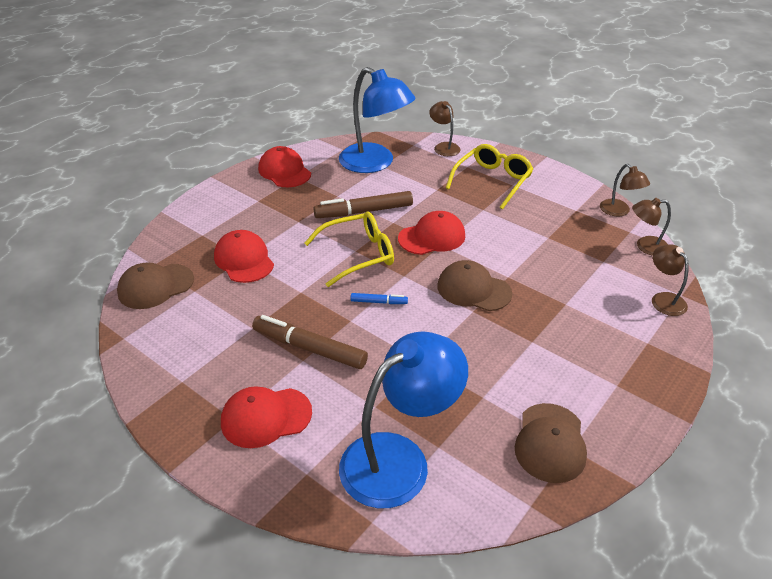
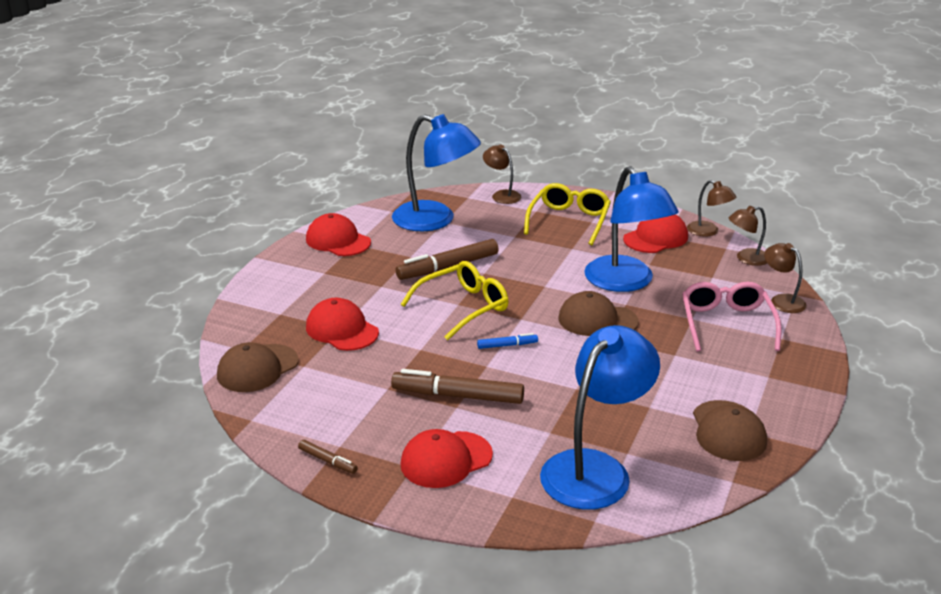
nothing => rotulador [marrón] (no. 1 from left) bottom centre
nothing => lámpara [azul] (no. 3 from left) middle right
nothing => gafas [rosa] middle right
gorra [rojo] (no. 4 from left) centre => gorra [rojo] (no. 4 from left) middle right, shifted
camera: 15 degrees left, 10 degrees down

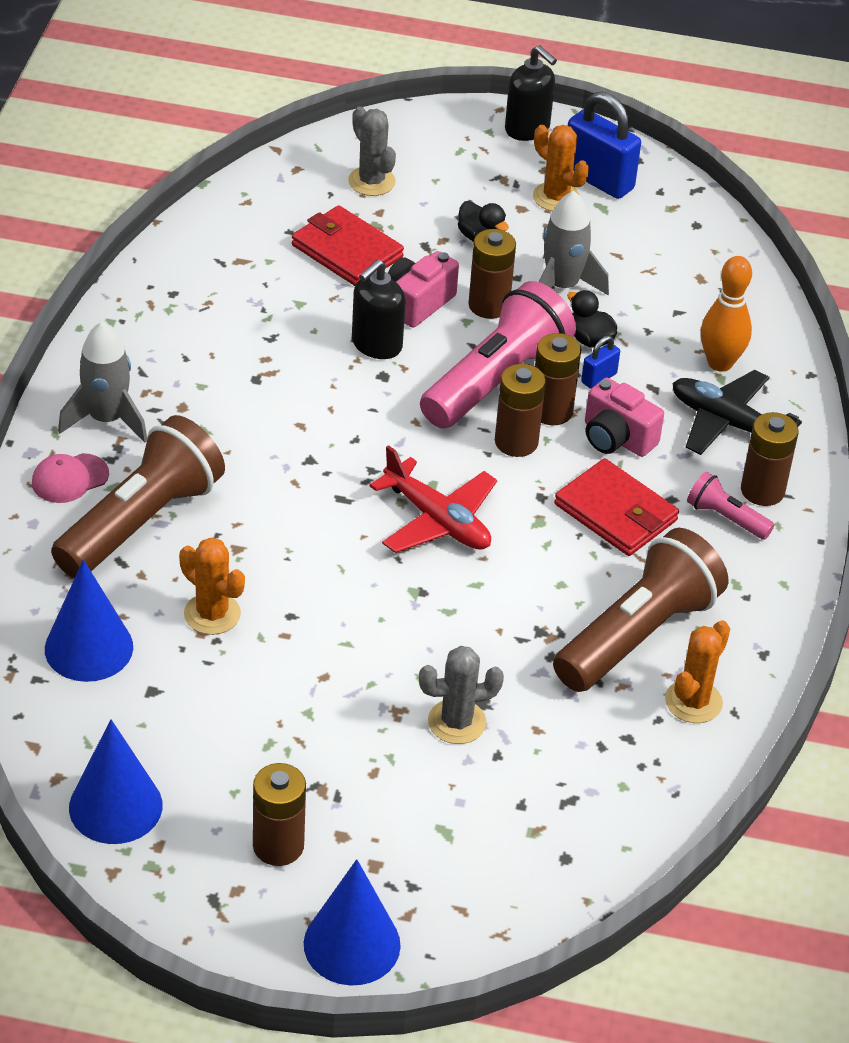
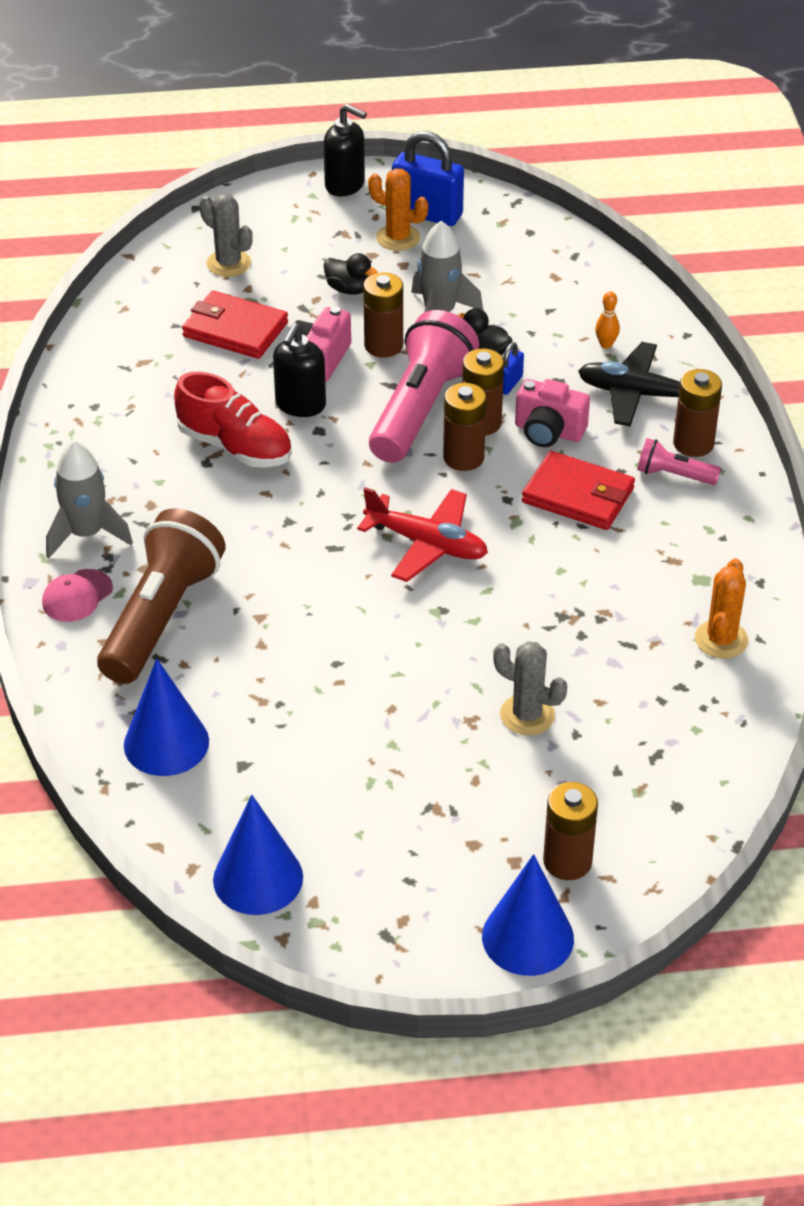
cactus [naranja] (no. 1 from left) middle left => nothing
lámpara de mano [marrón] (no. 2 from left) middle right => nothing
nothing => zapato [rojo] middle left
pila [marrón] (no. 1 from left in the first image) bottom left => pila [marrón] (no. 4 from left) bottom right, shifted
cactus [gris] (no. 2 from left) centre, 60 degrees clockwise
bolo [naranja] top right, x0.52
camera: 15 degrees left, 0 degrees up

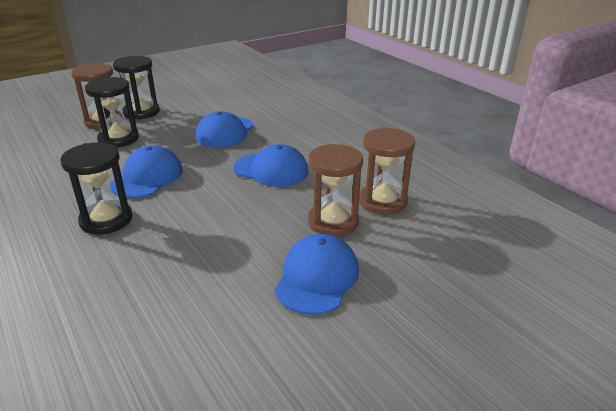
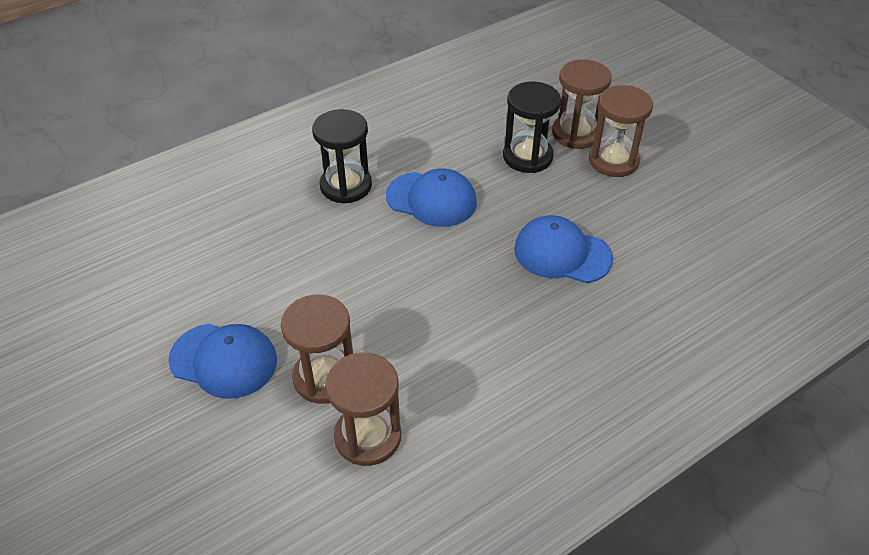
gorra [azul] (no. 3 from left) centre => nothing
reloj de arena [negro] (no. 3 from left) top left => reloj de arena [marrón] (no. 4 from left) top right
camera: 90 degrees right, 15 degrees up

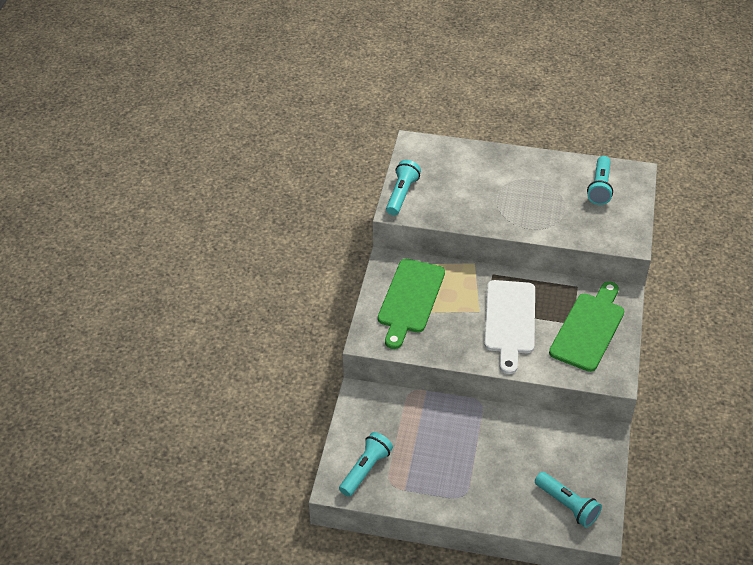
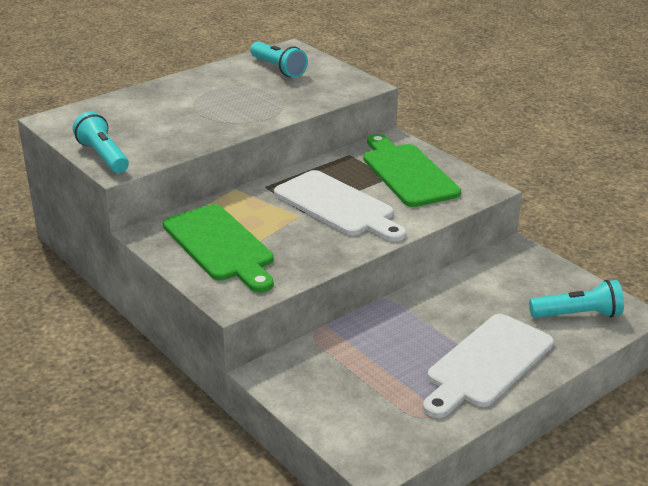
lámpara de mano [turquesa] (no. 1 from left) bottom centre => nothing
nothing => tabla de cortar [blanco] (no. 2 from left) bottom right
camera: 50 degrees left, 15 degrees down

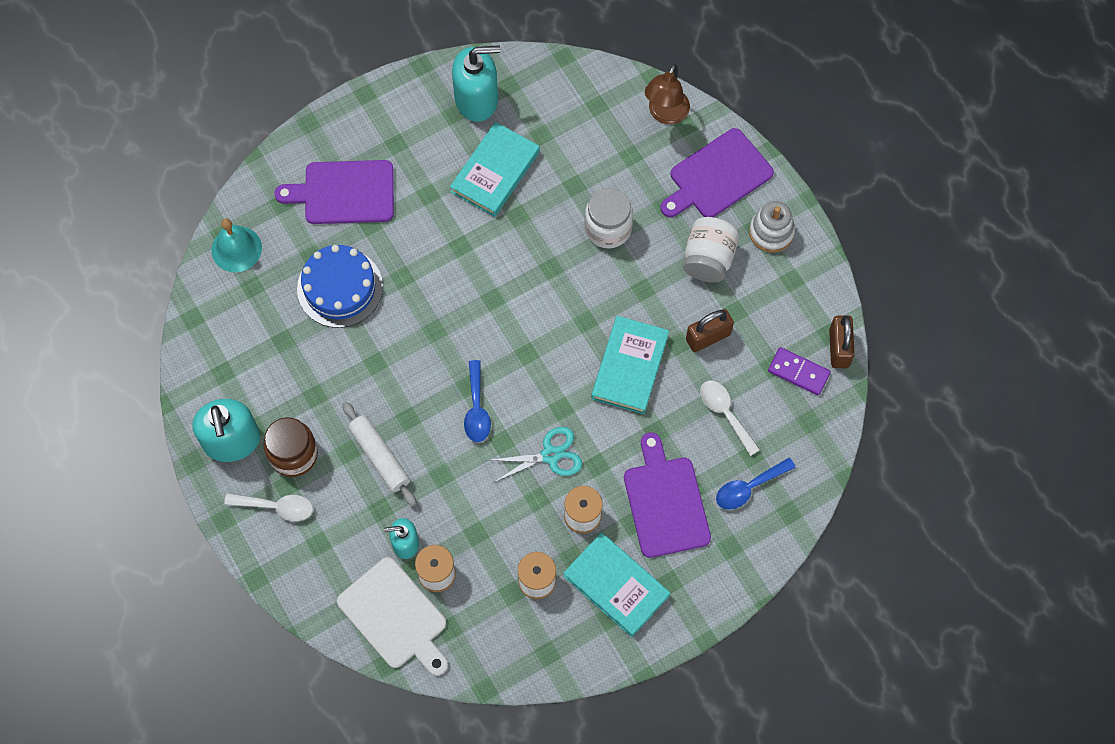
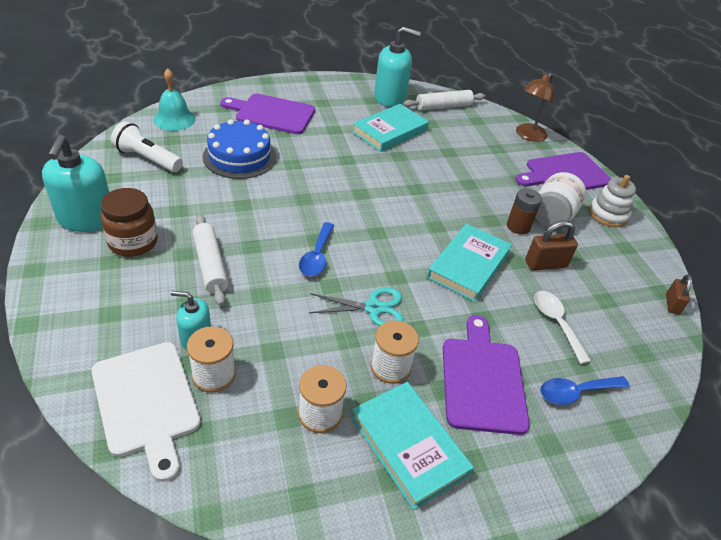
cuchara [blanco] (no. 1 from left) bottom left => nothing
tarro [blanco] (no. 1 from left) top centre => nothing
ficha de dominó [morado] middle right => nothing
nothing => lámpara de mano [blanco] top left
nothing => rodillo [blanco] (no. 2 from left) top centre
nothing => pila [marrón] middle right
candado [marrón] (no. 2 from left) middle right, x0.65
camera: 10 degrees right, 25 degrees down

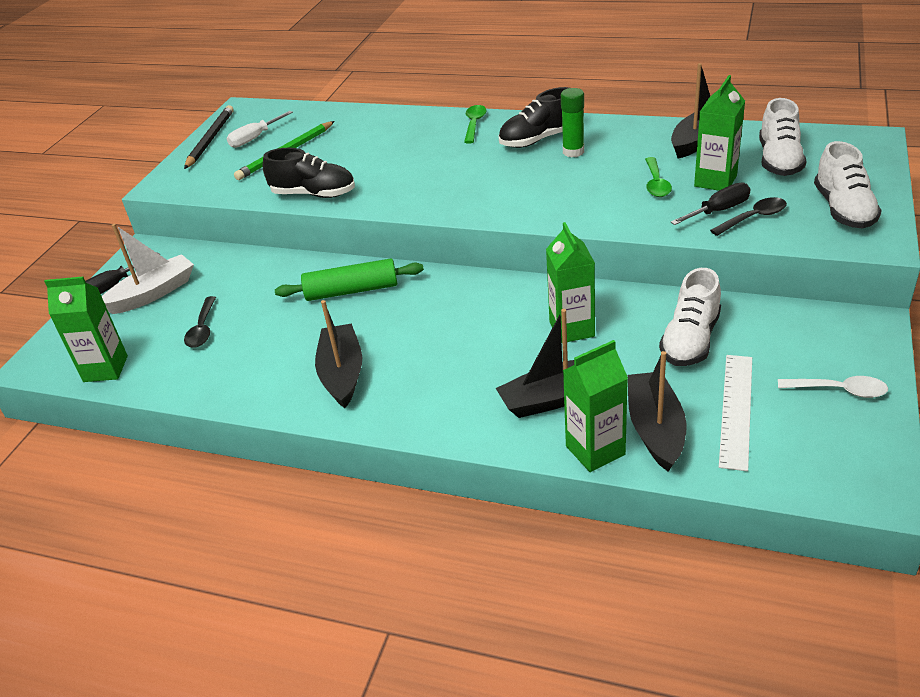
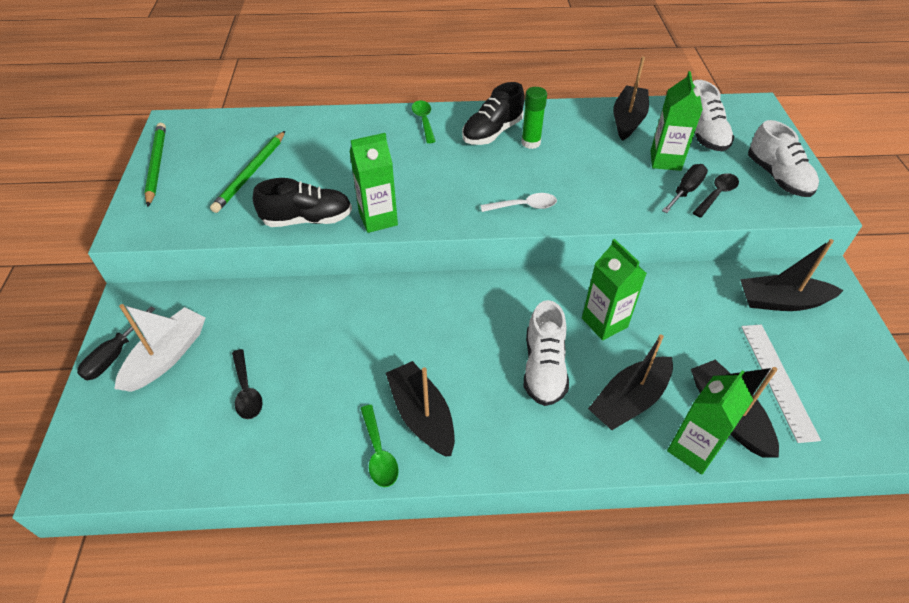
destornillador [blanco] top left => nothing
rodillo [verde] centre => nothing
nothing => barco [negro] (no. 5 from left) middle right
cartón de leche [verde] (no. 1 from left) middle left => cartón de leche [verde] (no. 1 from left) top centre, shifted
cuchara [verde] (no. 2 from left in the first image) top right => cuchara [verde] (no. 1 from left) bottom centre, shifted
zapato [blanco] (no. 1 from left) middle right => zapato [blanco] (no. 1 from left) centre, shifted
cuchara [blanco] middle right => cuchara [blanco] centre, shifted
lápiz [negro] top left => lápiz [verde] (no. 1 from left) top left
camera: 25 degrees left, 10 degrees up

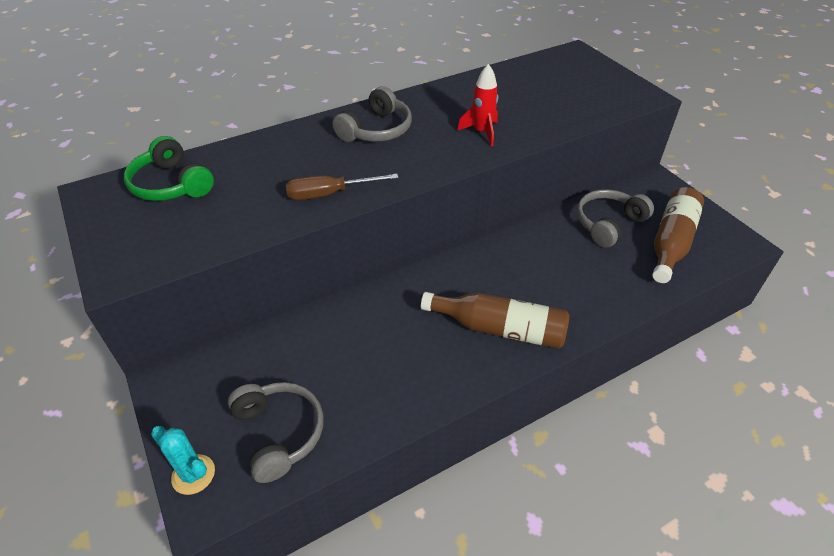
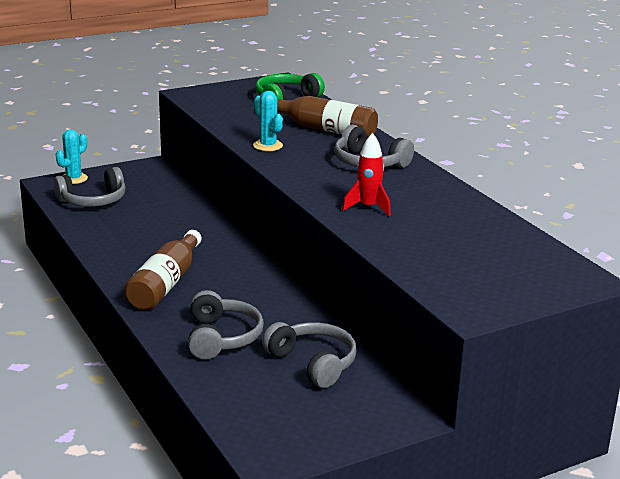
nothing => auriculares [gris] (no. 2 from left) bottom centre
botella [marrón] (no. 2 from left) middle right => botella [marrón] (no. 2 from left) top centre, shifted
destornillador [marrón] centre => cactus [turquesa] (no. 2 from left) top centre
camera: 90 degrees right, 20 degrees down

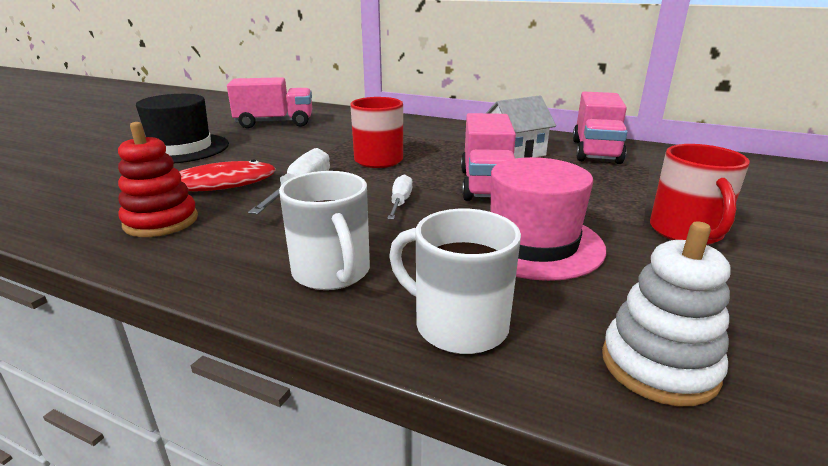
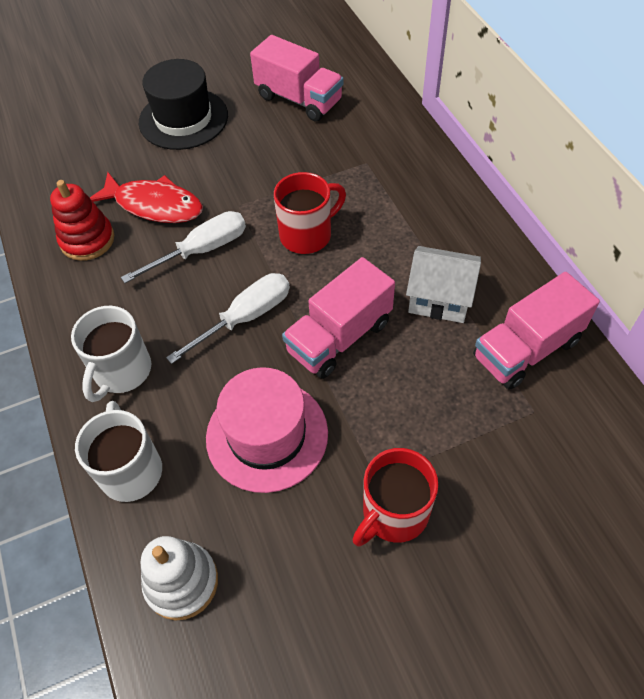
destornillador [blanco] (no. 2 from left) centre, x1.63
camera: 45 degrees right, 30 degrees up

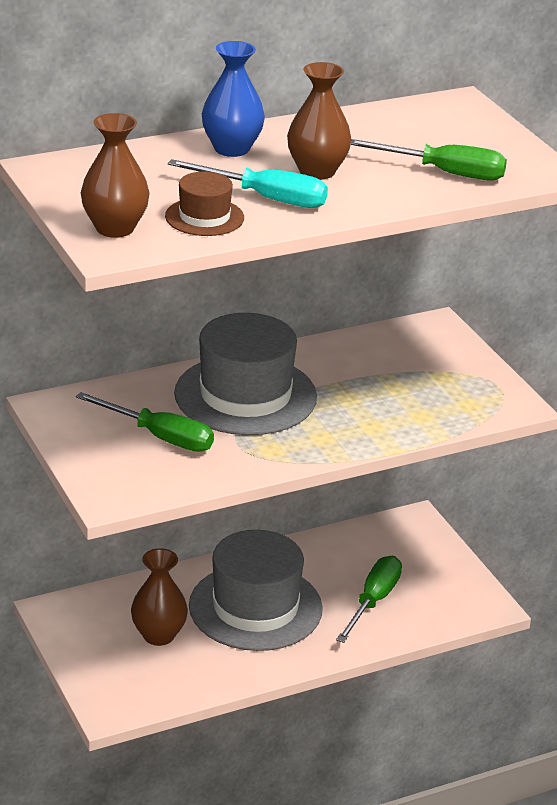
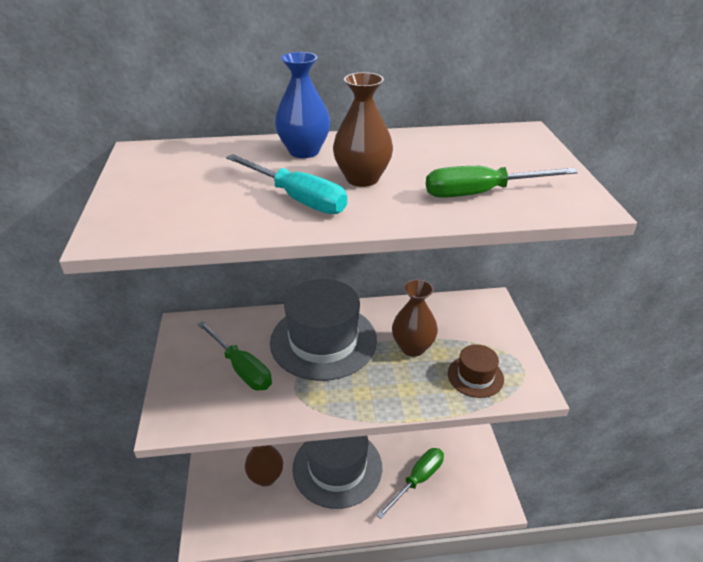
florero [marrón] (no. 1 from left in the first image) top left => florero [marrón] (no. 3 from left) centre, shifted
sombrero [marrón] top centre => sombrero [marrón] middle right, shifted
destornillador [verde] (no. 3 from left) top right, 135 degrees clockwise
camera: 20 degrees right, 5 degrees up

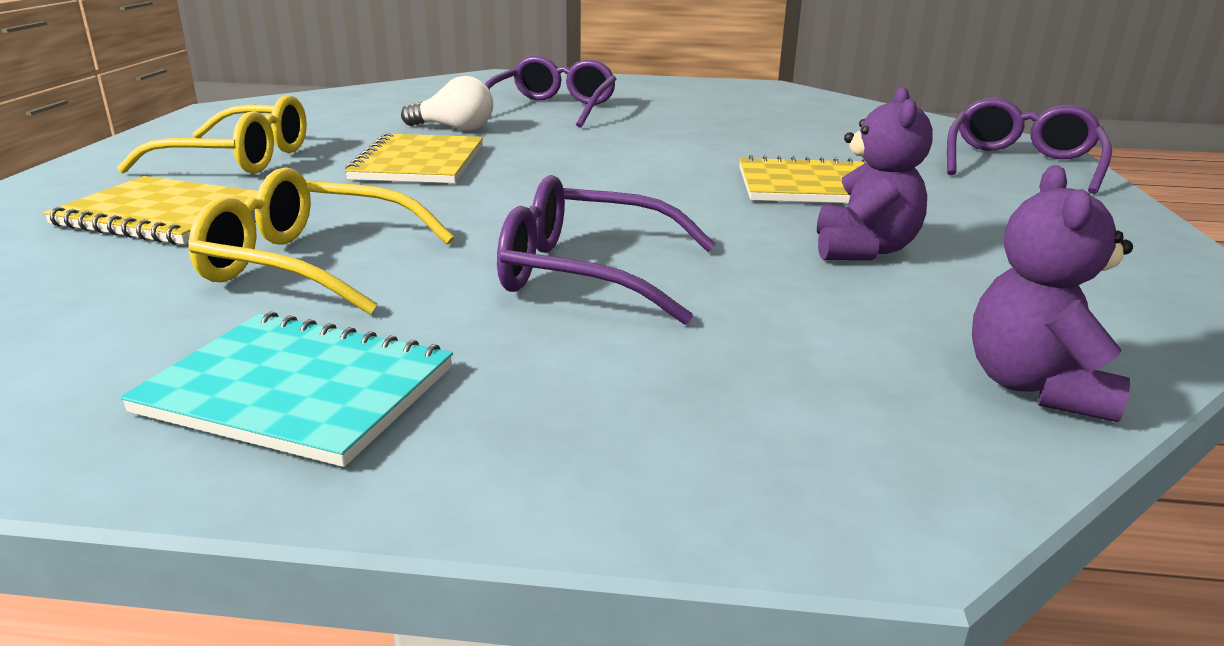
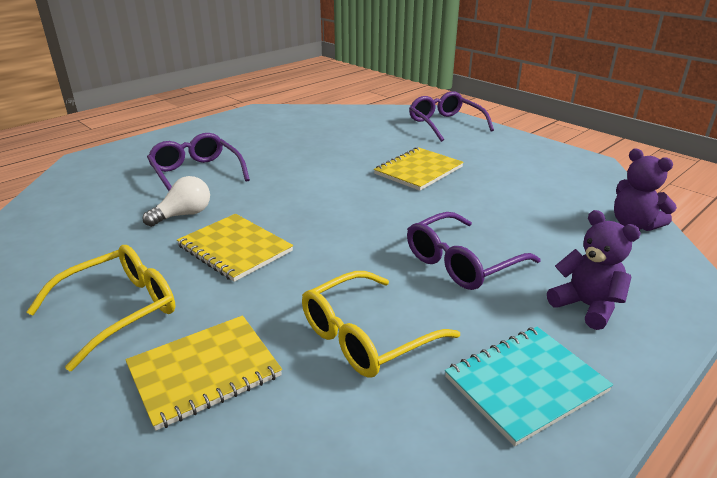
osito [morado] (no. 1 from left) top right => osito [morado] (no. 1 from left) middle right, shifted
camera: 50 degrees left, 5 degrees up

